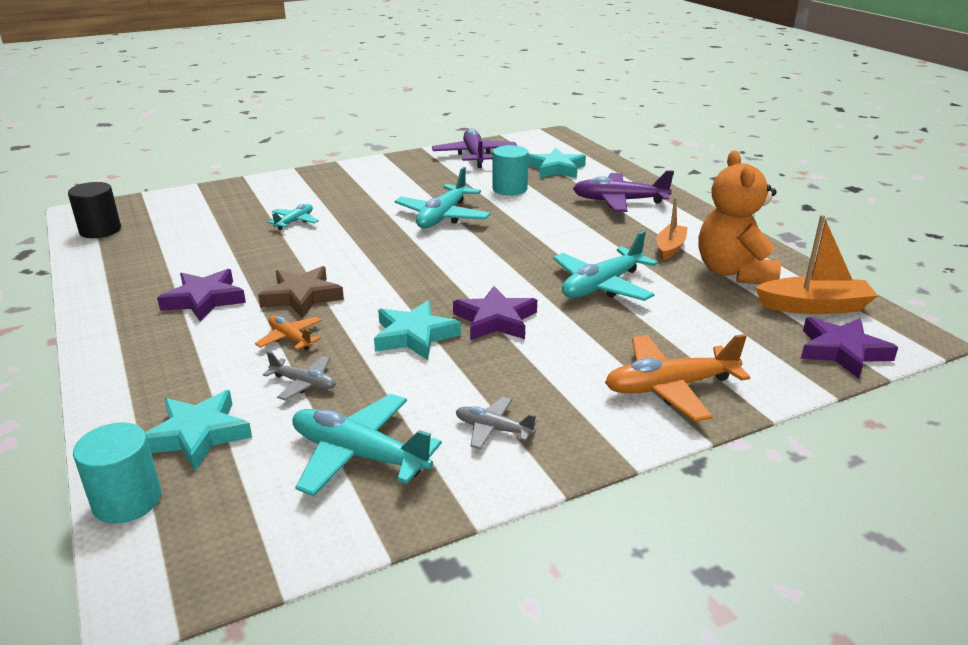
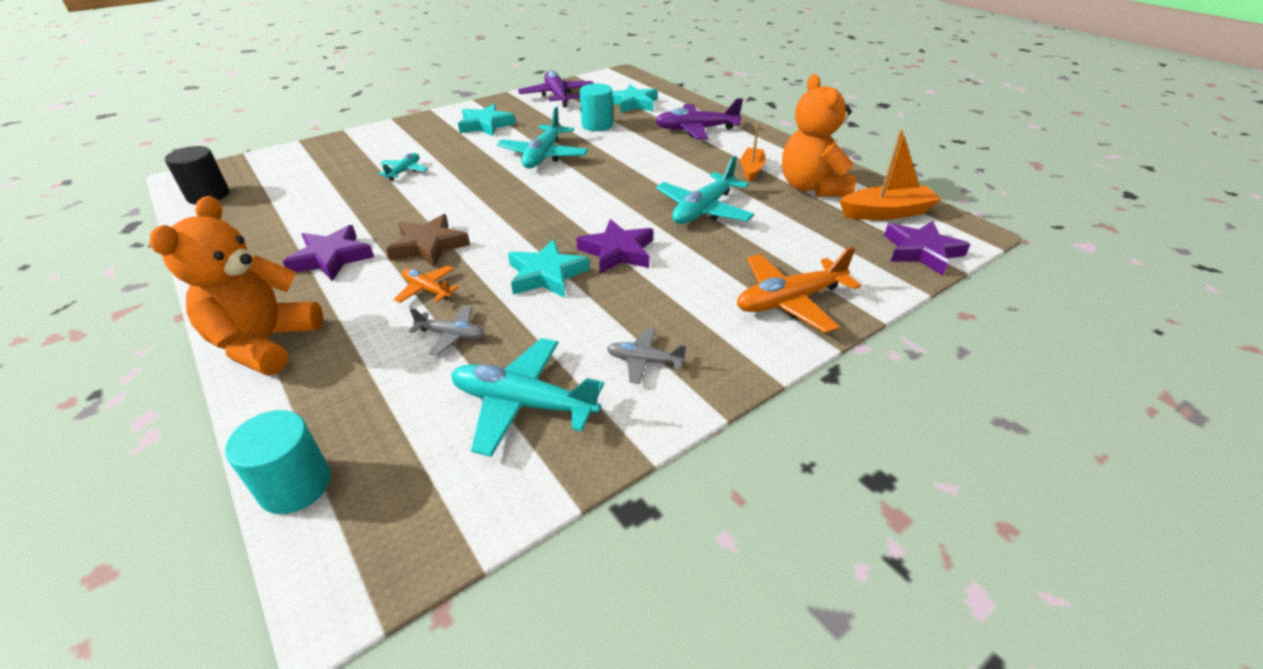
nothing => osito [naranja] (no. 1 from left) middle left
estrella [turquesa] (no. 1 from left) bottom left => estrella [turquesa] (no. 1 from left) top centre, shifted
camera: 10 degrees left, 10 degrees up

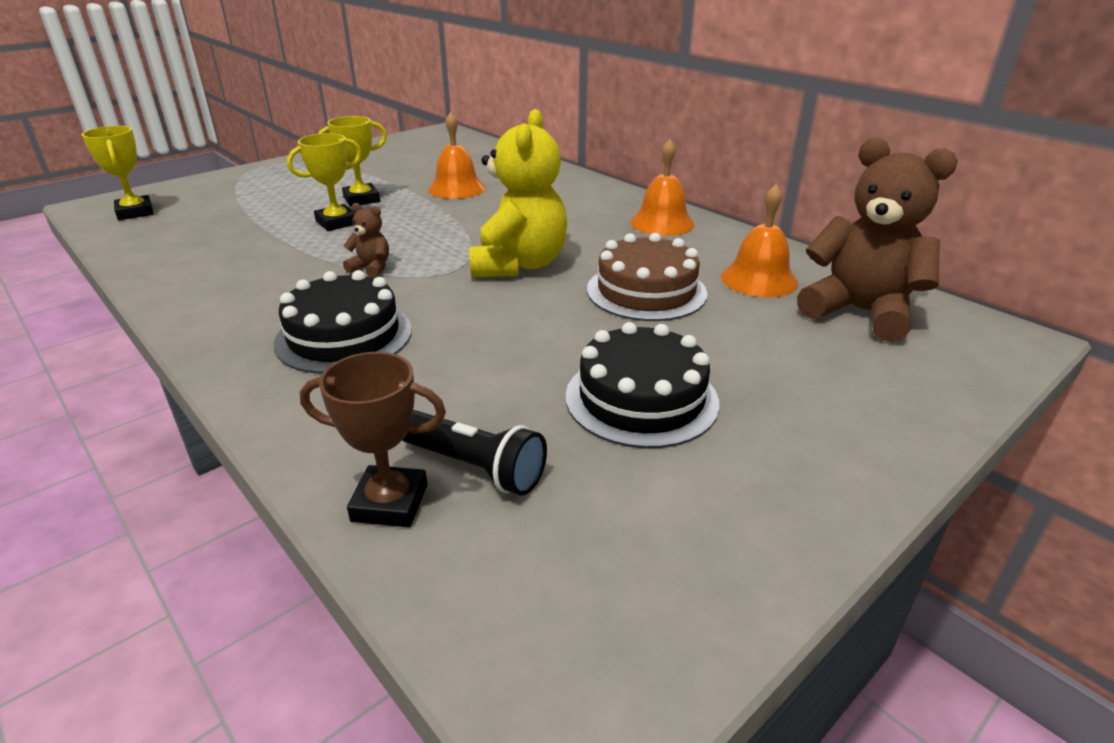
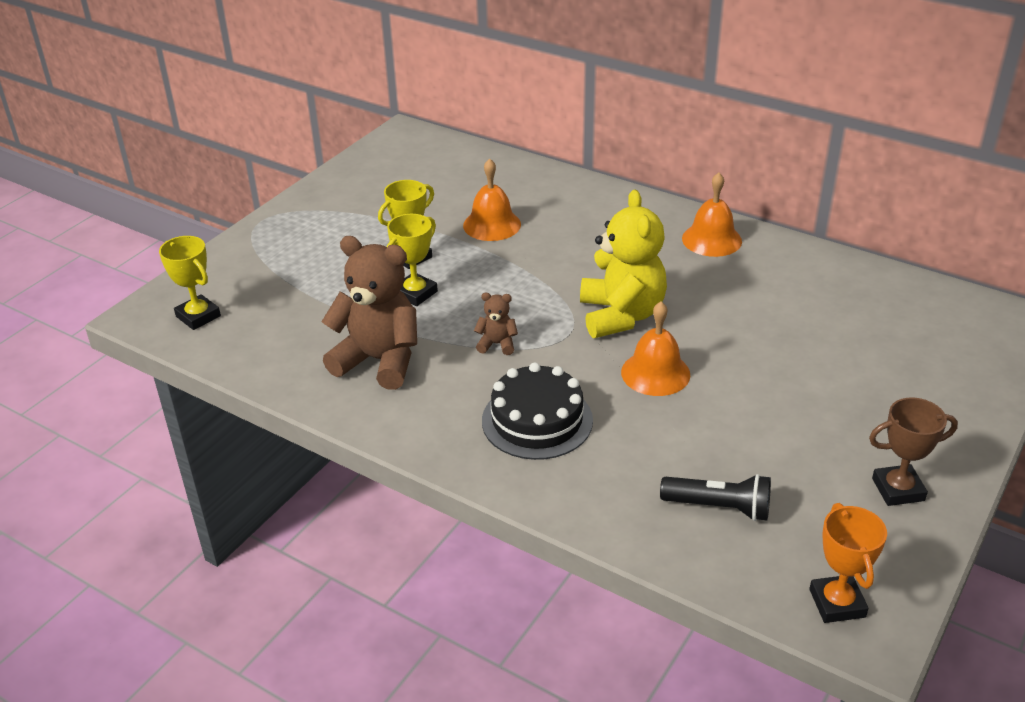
tarta [negro] (no. 2 from left) centre => nothing
tarta [marrón] centre => nothing
nothing => trofeo [naranja] bottom right
trofeo [marrón] centre => trofeo [marrón] middle right, shifted
campana [naranja] (no. 3 from left in the first image) top right => campana [naranja] (no. 2 from left) centre, shifted
osito [marrón] (no. 2 from left in the first image) top right => osito [marrón] (no. 1 from left) centre, shifted
camera: 15 degrees left, 5 degrees up

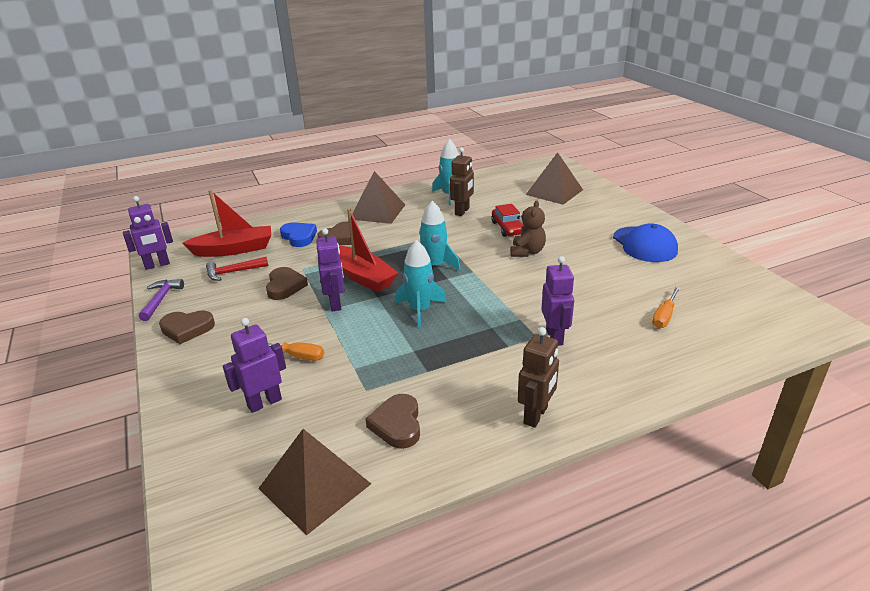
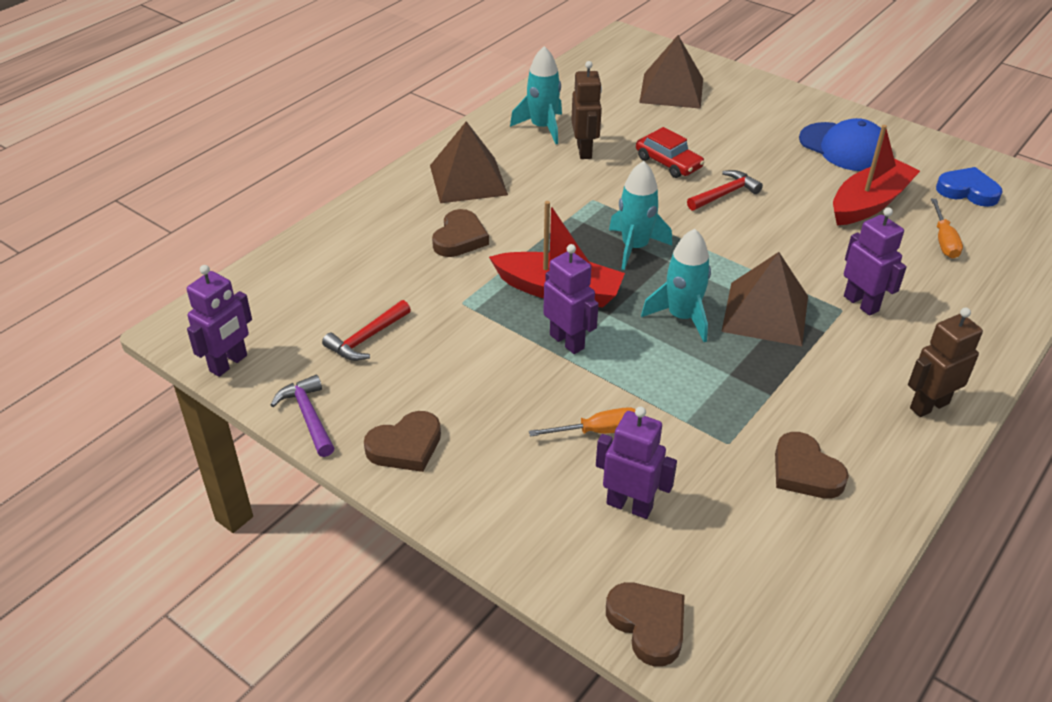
barco [rojo] (no. 1 from left in the first image) middle left => barco [rojo] (no. 2 from left) top right, shifted
pirámide [marrón] (no. 1 from left in the first image) bottom centre => pirámide [marrón] (no. 3 from left) middle right, shifted
corazón [marrón] (no. 2 from left in the first image) middle left => corazón [marrón] (no. 3 from left) bottom centre, shifted
corazón [azul] centre => corazón [azul] top right, shifted
osito [marrón] centre => martillo [rojo] (no. 2 from left) top right
robot [morado] (no. 2 from left in the first image) middle left => robot [morado] (no. 3 from left) centre, 90 degrees clockwise
robot [marrón] (no. 2 from left) centre => robot [marrón] (no. 2 from left) middle right, 120 degrees counterclockwise
camera: 30 degrees left, 10 degrees up

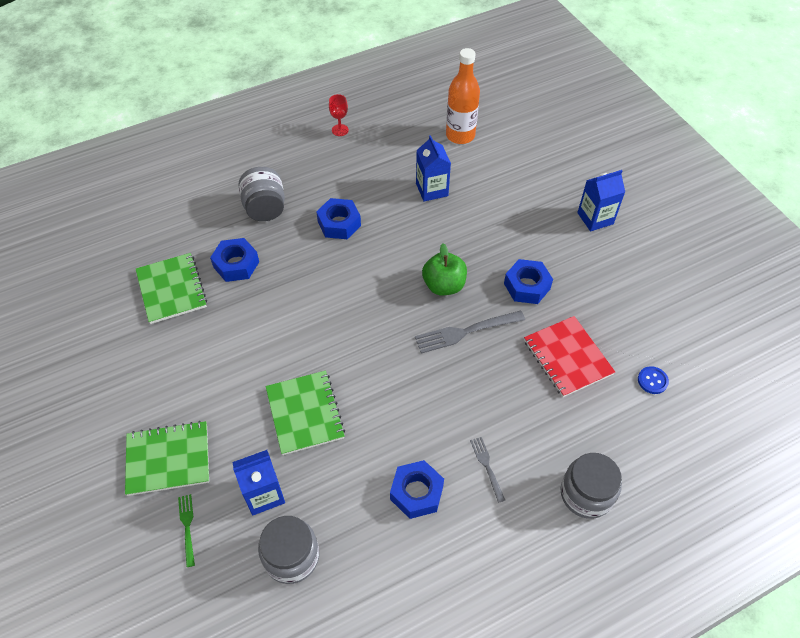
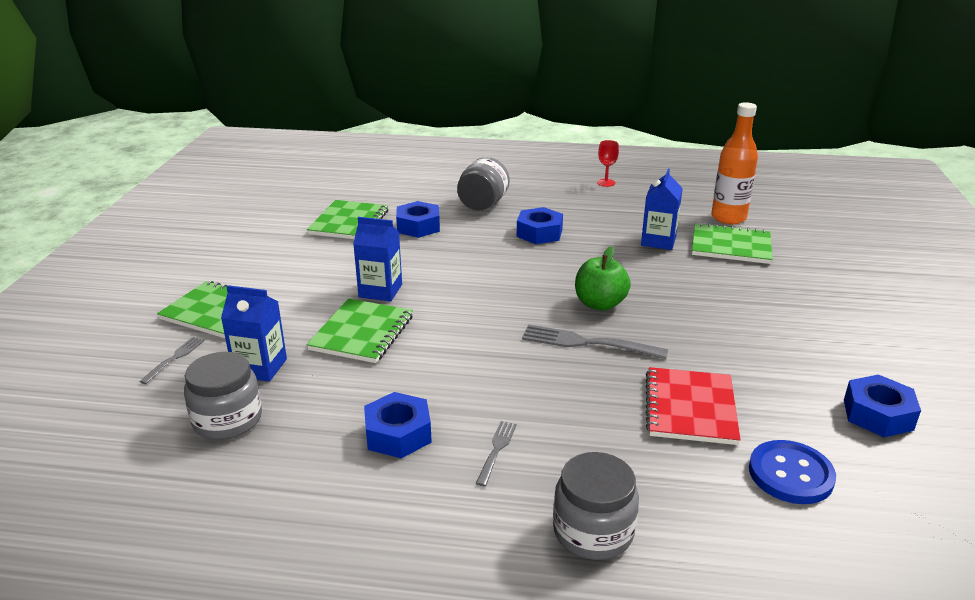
nothing => cuaderno [verde] (no. 4 from left) middle right
tuerca [azul] (no. 4 from left) centre => tuerca [azul] (no. 4 from left) bottom right, shifted
cartón de leche [azul] (no. 3 from left in the first image) top right => cartón de leche [azul] (no. 2 from left) centre, shifted
tenedor [verde] bottom left => tenedor [gris] (no. 1 from left) middle left
botón [azul] middle right => botón [azul] bottom right, x1.80
camera: 35 degrees right, 25 degrees down

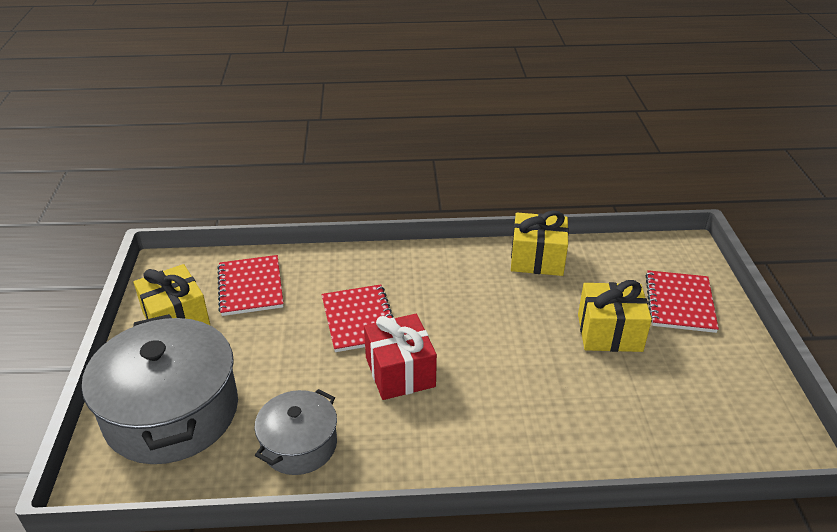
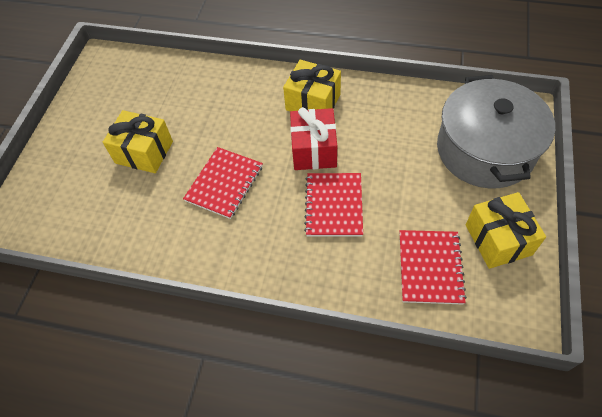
olla [gris] (no. 2 from left) bottom centre => nothing
regalo [amarillo] (no. 2 from left) centre => regalo [amarillo] (no. 2 from left) top centre, shifted
cuaderno [rojo] (no. 3 from left in the first image) middle right => cuaderno [rojo] (no. 1 from left) centre, shifted
camera: 160 degrees left, 20 degrees up

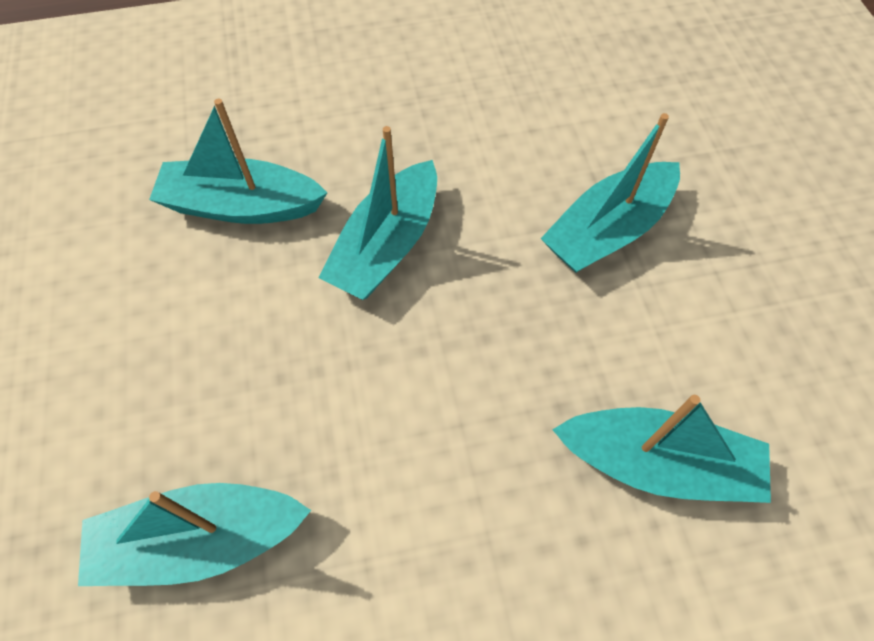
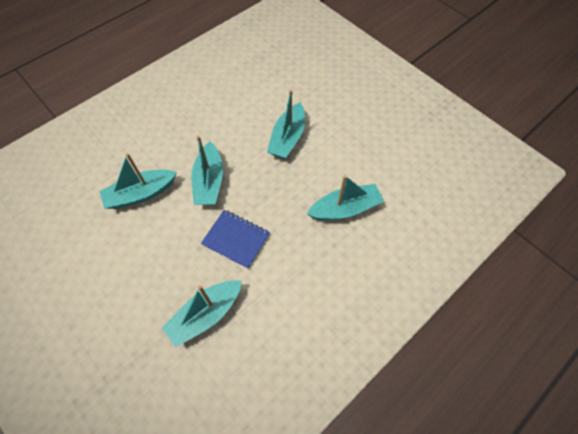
nothing => cuaderno [azul] centre
camera: 30 degrees left, 0 degrees up

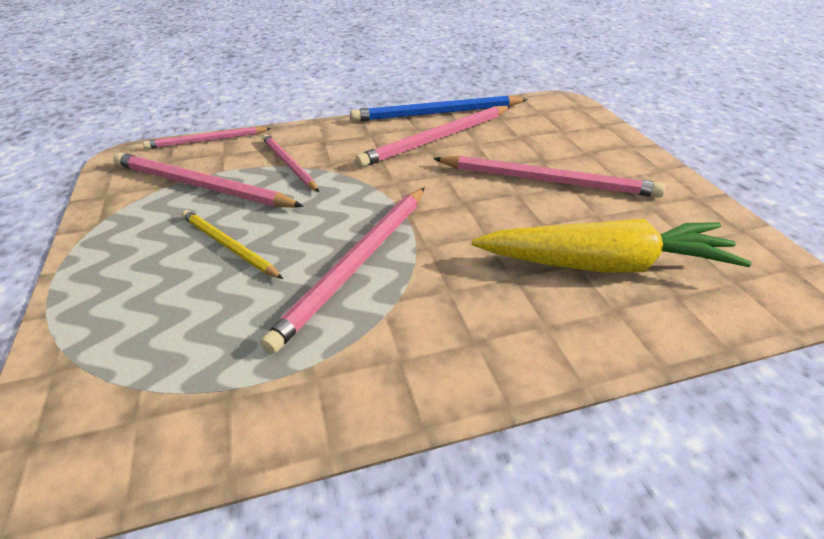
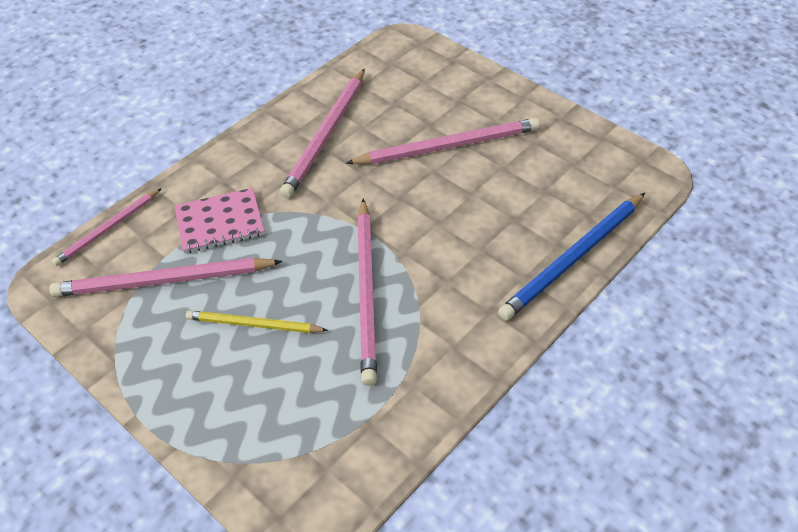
zanahoria [amarillo] middle right => nothing
lápiz [azul] top centre => lápiz [azul] middle right, shifted
lápiz [rosa] (no. 3 from left) top centre => cuaderno [rosa] middle left
camera: 30 degrees left, 10 degrees up

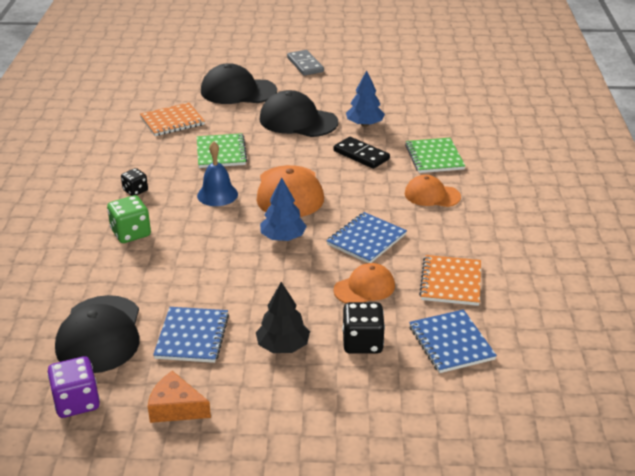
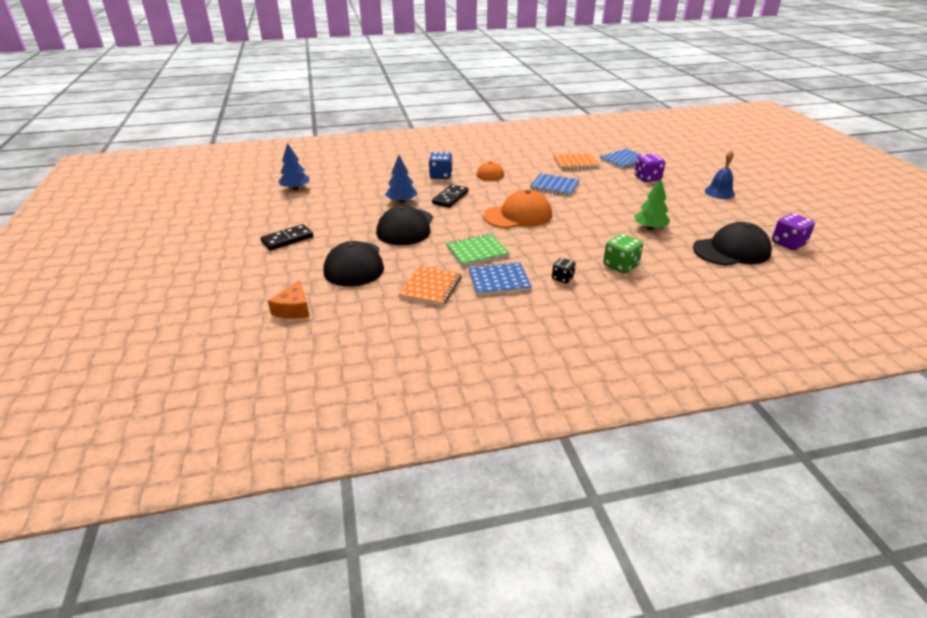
árbol [negro] centre => nothing
gorra [naranja] (no. 2 from left) centre => nothing
nothing => árbol [verde] top right
queso [naranja] bottom left => queso [naranja] middle left, shifted
cuaderno [azul] (no. 1 from left) bottom left => cuaderno [azul] (no. 1 from left) centre, shifted
campana [azul] centre => campana [azul] top right, shifted
árbol [azul] (no. 1 from left) centre => árbol [azul] (no. 1 from left) top left, shifted
cuaderno [verde] (no. 2 from left) top right => dado [azul] top centre
ficha de dominó [gris] top centre => ficha de dominó [negro] (no. 1 from left) middle left
dado [negro] (no. 2 from left) bottom centre => dado [morado] (no. 1 from left) top right
cuaderno [naranja] (no. 1 from left) top left => cuaderno [naranja] (no. 1 from left) centre, 60 degrees clockwise
camera: 105 degrees left, 0 degrees up

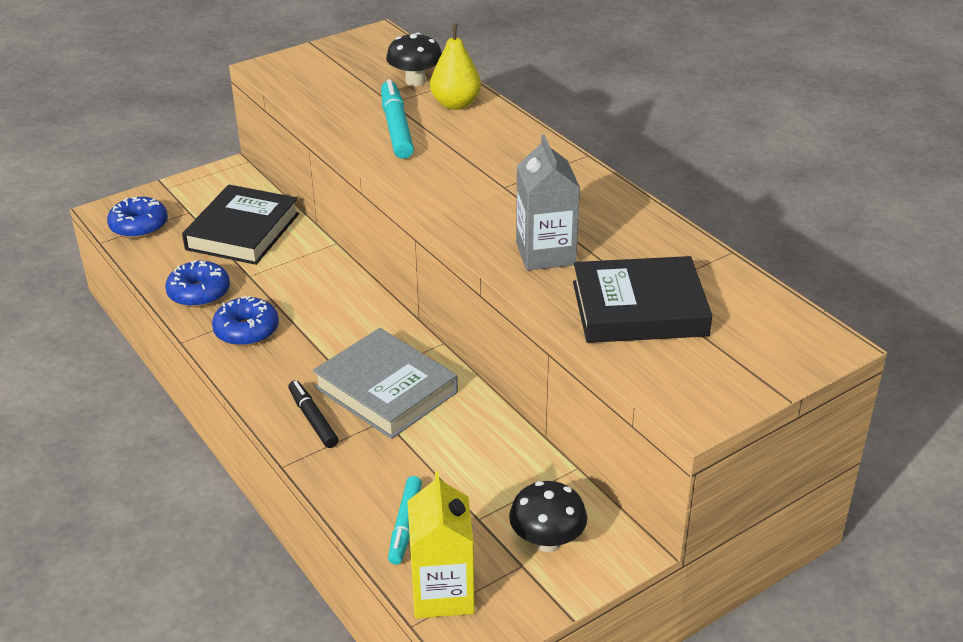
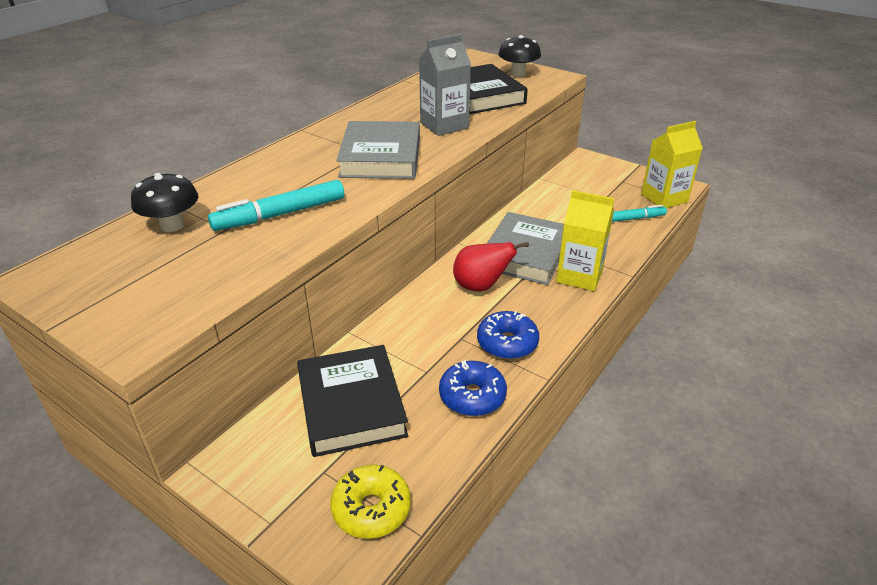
pera [amarillo] top centre => nothing
nothing => libro [gris] (no. 1 from left) top centre
nothing => pera [rojo] centre
seta [negro] (no. 2 from left) bottom centre => seta [negro] (no. 2 from left) top centre, shifted
rotulador [negro] middle left => cartón de leche [amarillo] (no. 1 from left) middle right
rosquilla [azul] (no. 1 from left) middle left => rosquilla [amarillo] bottom centre
libro [negro] (no. 1 from left) middle left => libro [negro] (no. 1 from left) bottom centre, 75 degrees clockwise
camera: 110 degrees left, 0 degrees up

